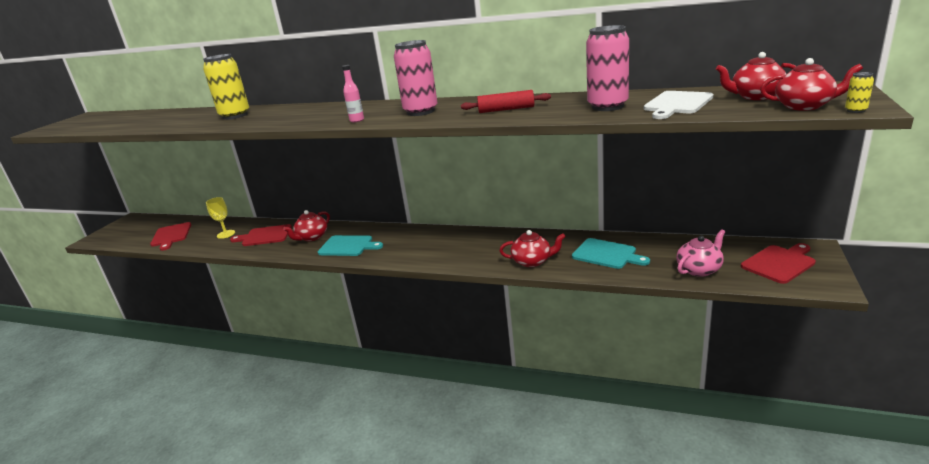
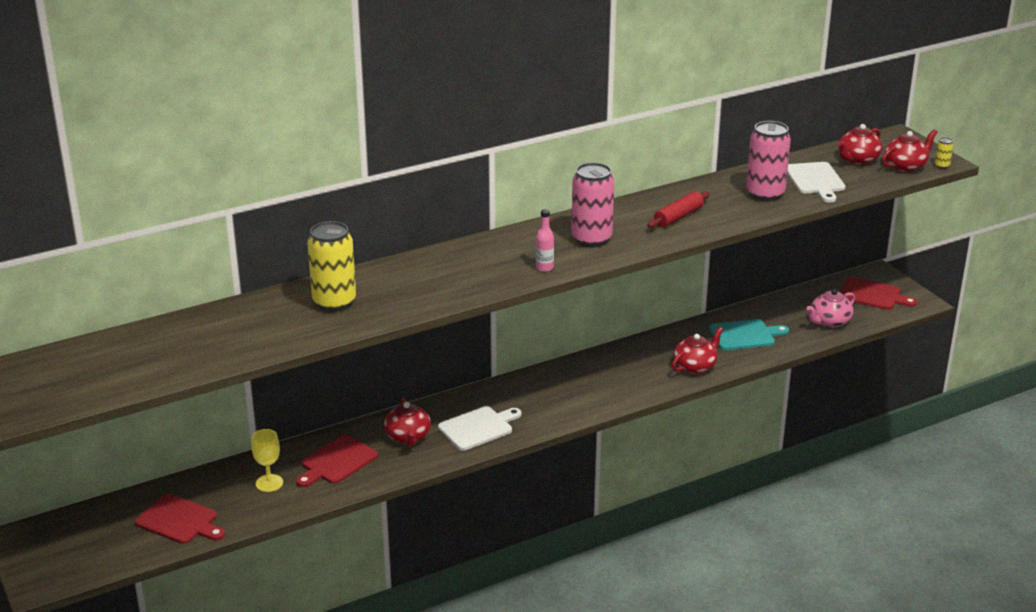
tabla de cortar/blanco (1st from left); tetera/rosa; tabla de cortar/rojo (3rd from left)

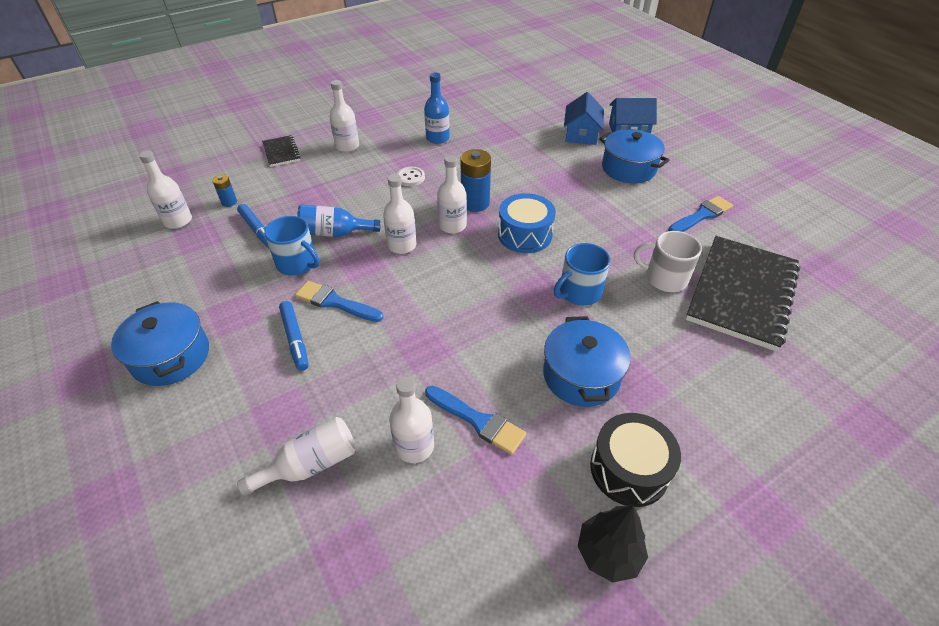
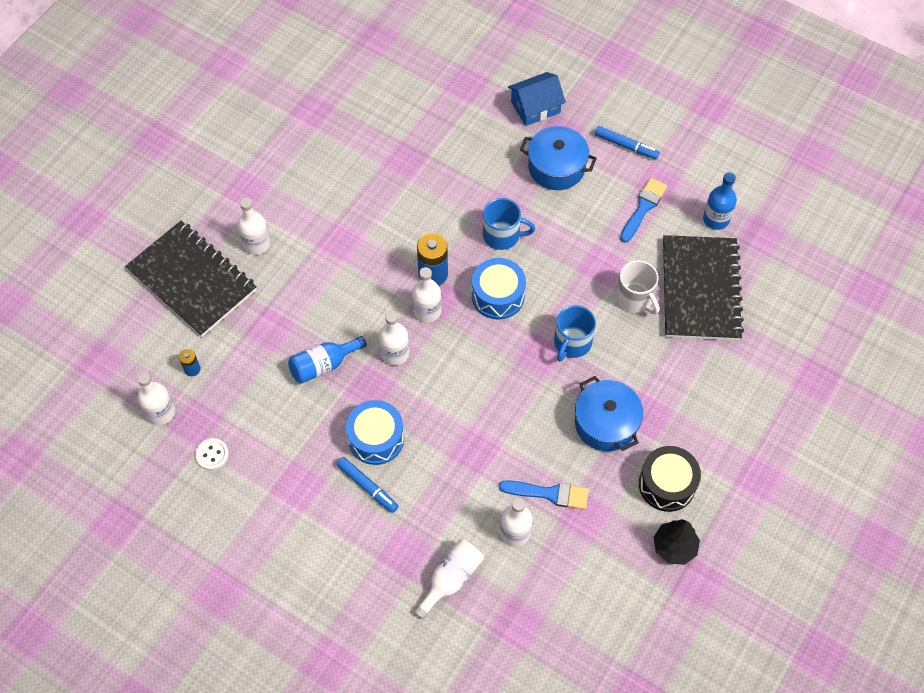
olla/azul (1st from left in the first image); rotulador/azul (2nd from left); cuaderno/negro (1st from left); taza/azul (1st from left); tambor/azul (1st from left); botón/blanco; botella/azul (2nd from left); casa/azul (1st from left in the first image); taza/blanco

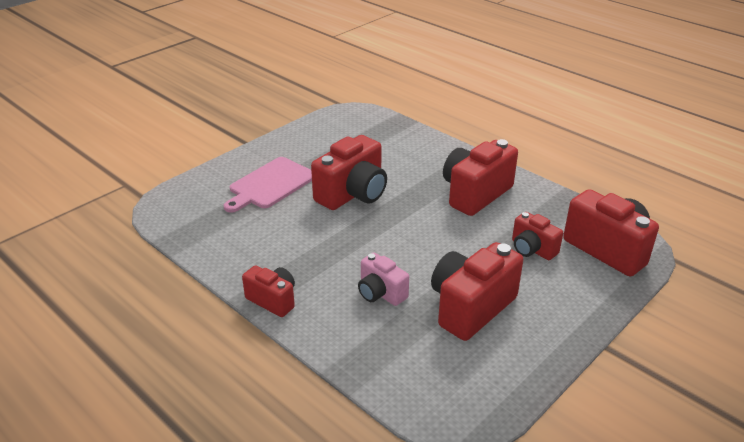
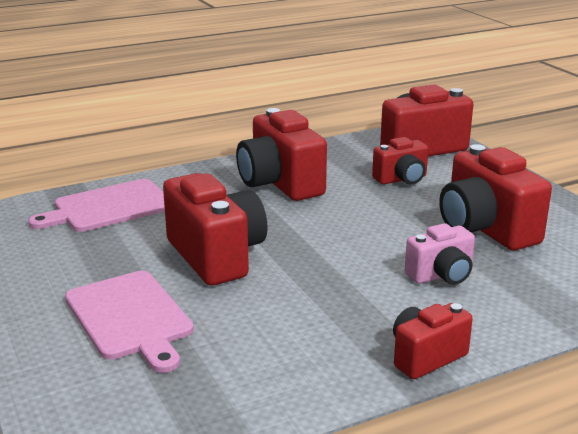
tabla de cortar/rosa (1st from left)

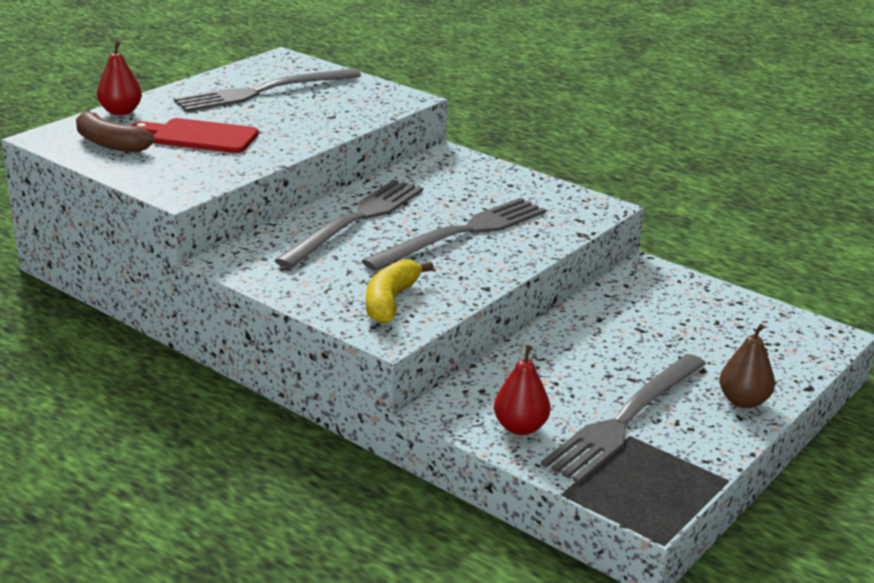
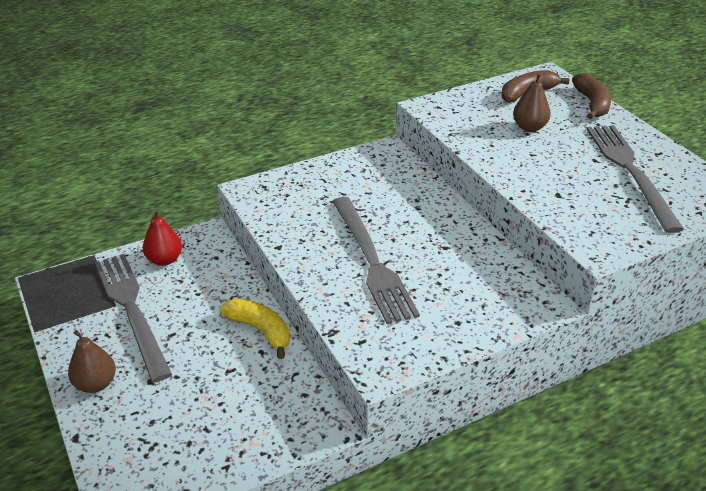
plátano/marrón (2nd from left); pera/marrón (2nd from left); tenedor/gris (2nd from left in the first image); plátano/amarillo

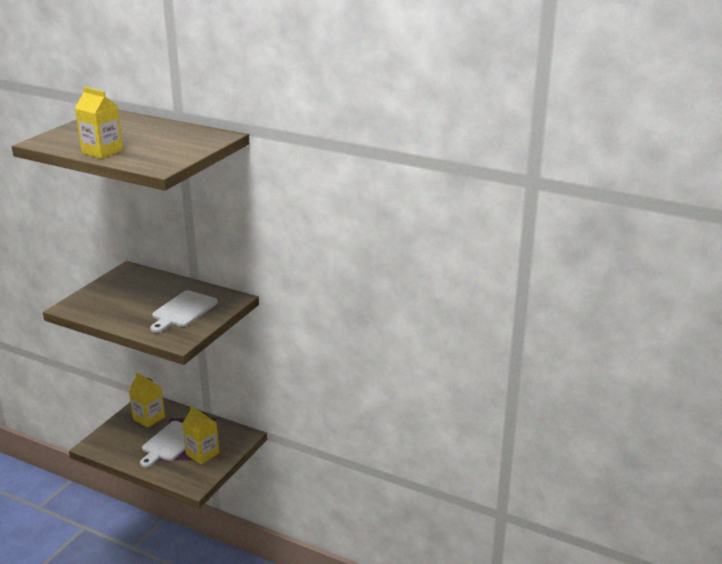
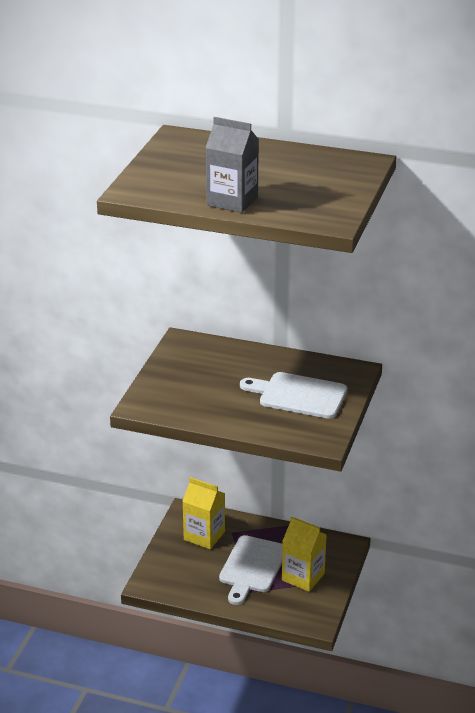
cartón de leche/gris; tabla de cortar/blanco (2nd from left)

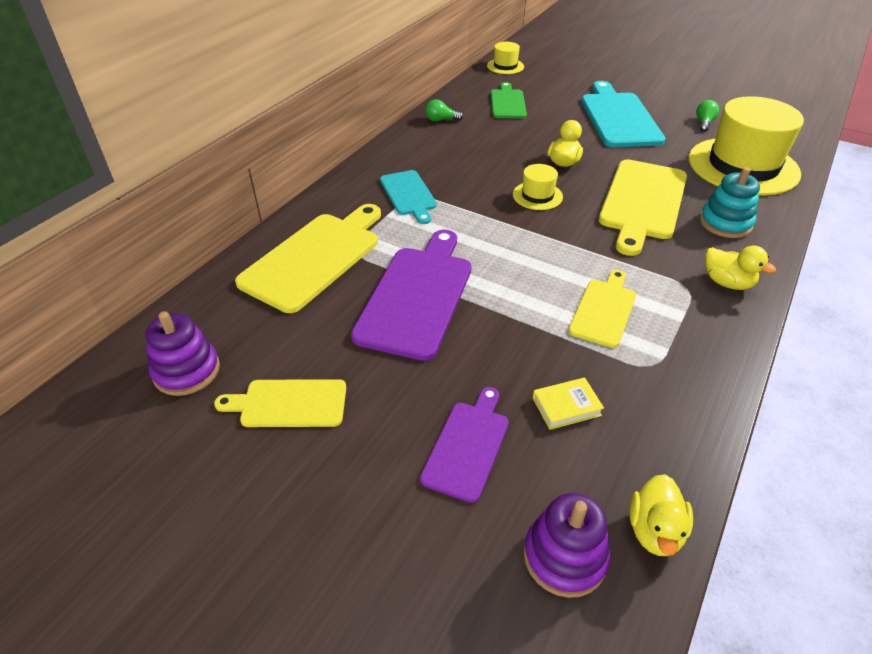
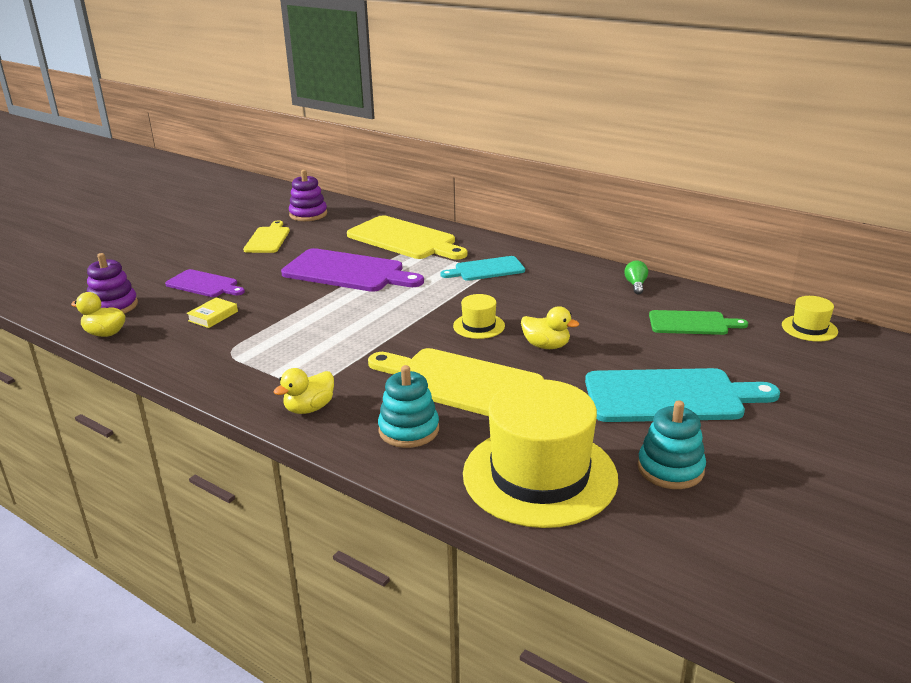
libro/amarillo; tabla de cortar/amarillo (3rd from left in the first image); juguete apilable/turquesa (2nd from left)

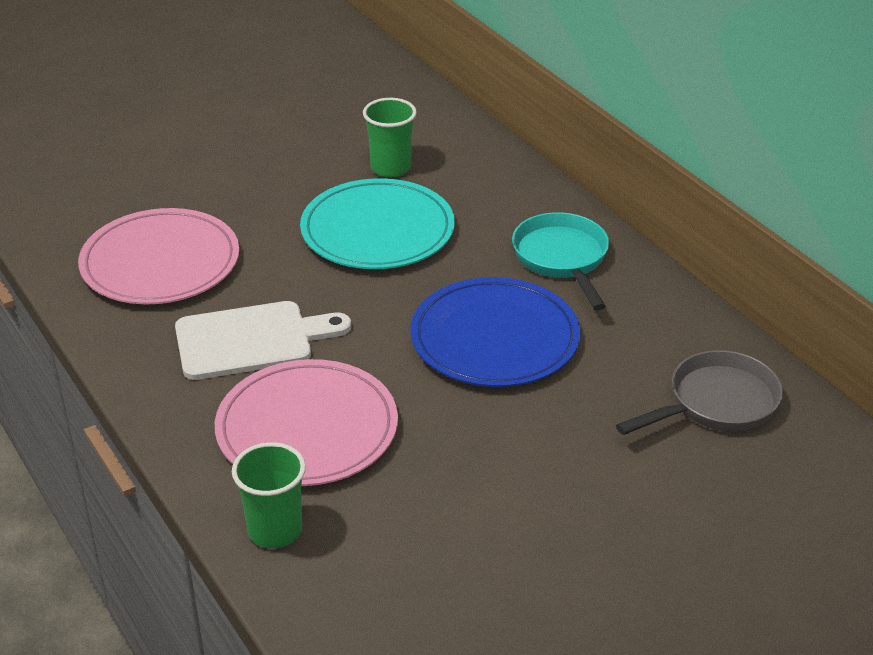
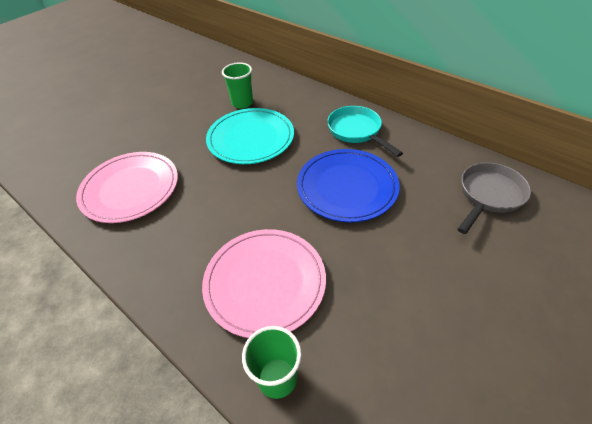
tabla de cortar/blanco

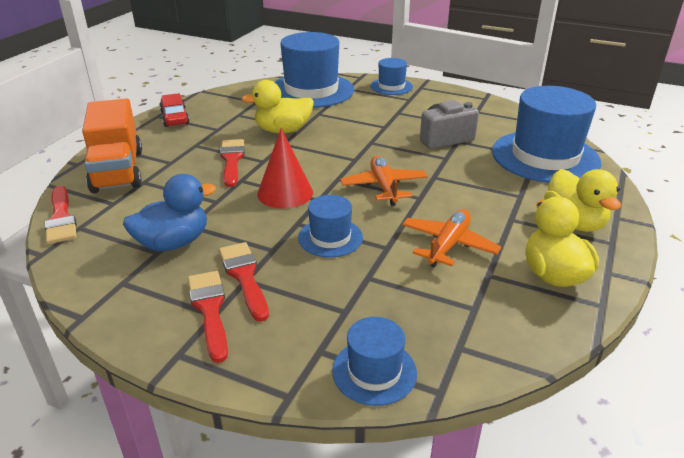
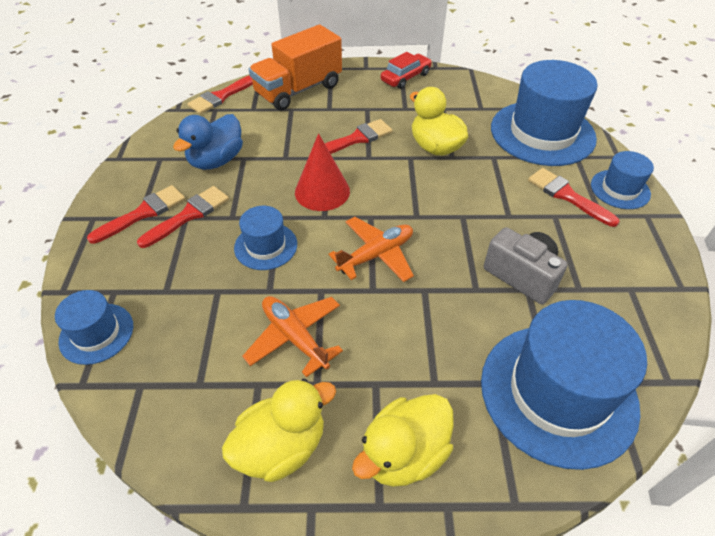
pato/azul; avión/naranja (1st from left); pincel/rojo (5th from left)

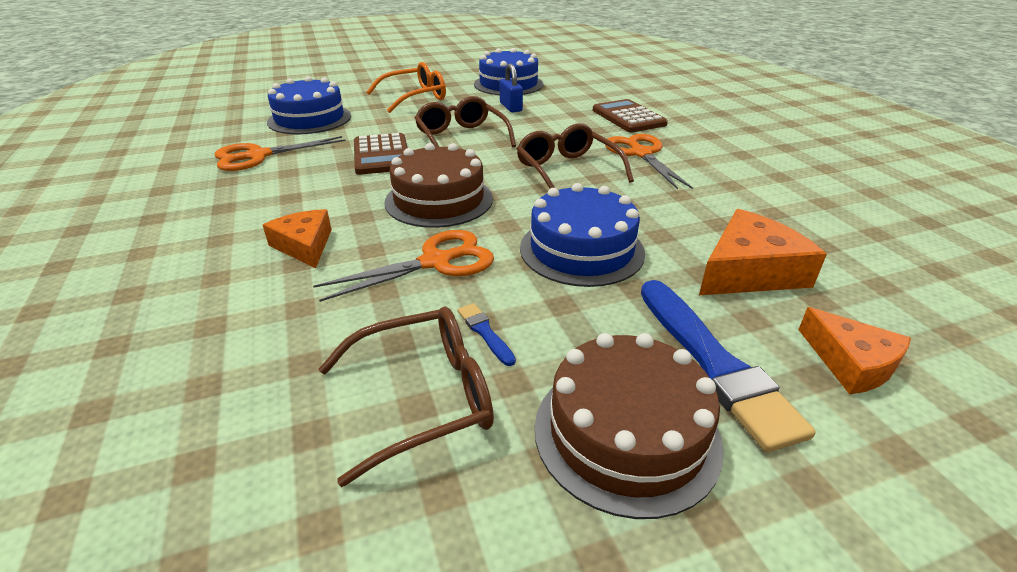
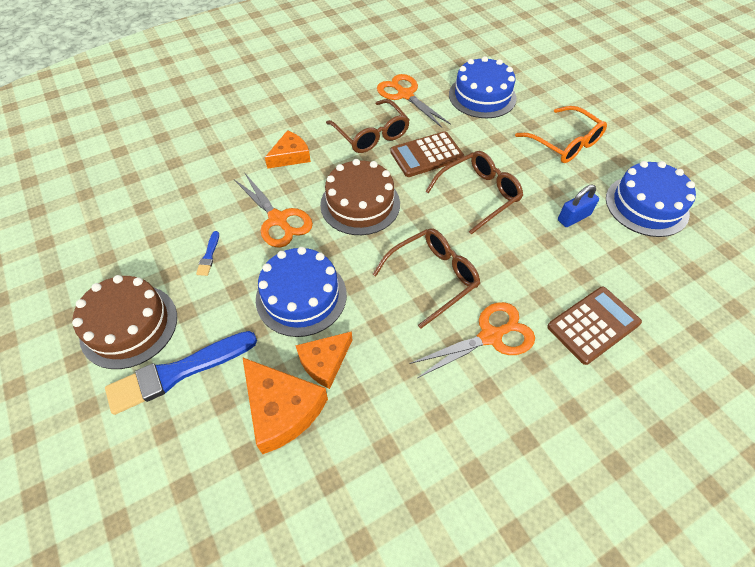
gafas/marrón (1st from left); pincel/azul (2nd from left); queso/naranja (3rd from left)

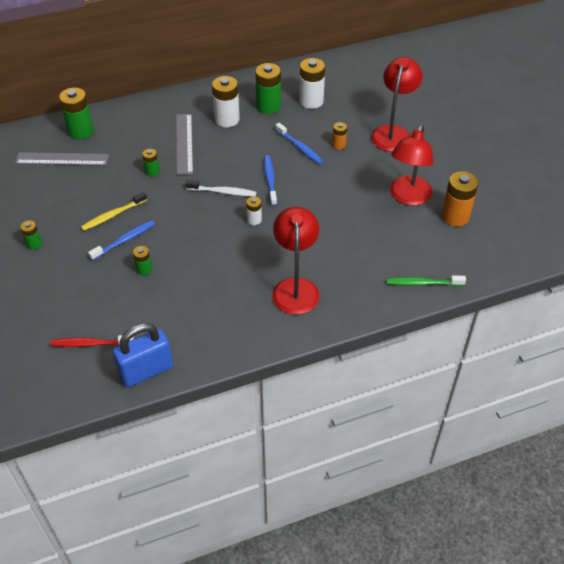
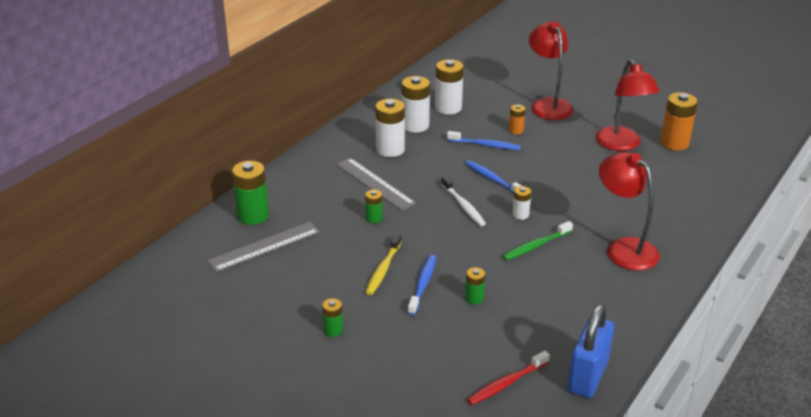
cepillo de dientes/blanco; pila/blanco (2nd from left); cepillo de dientes/verde

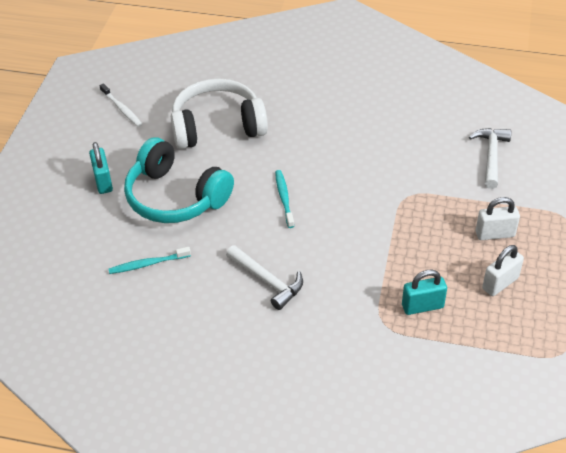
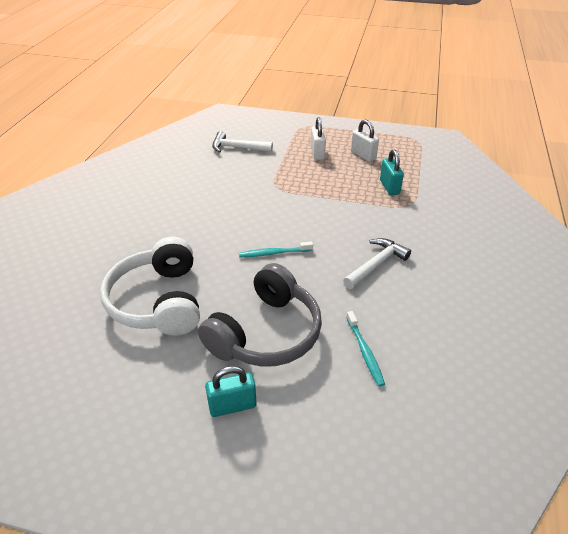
cepillo de dientes/blanco; auriculares/gris

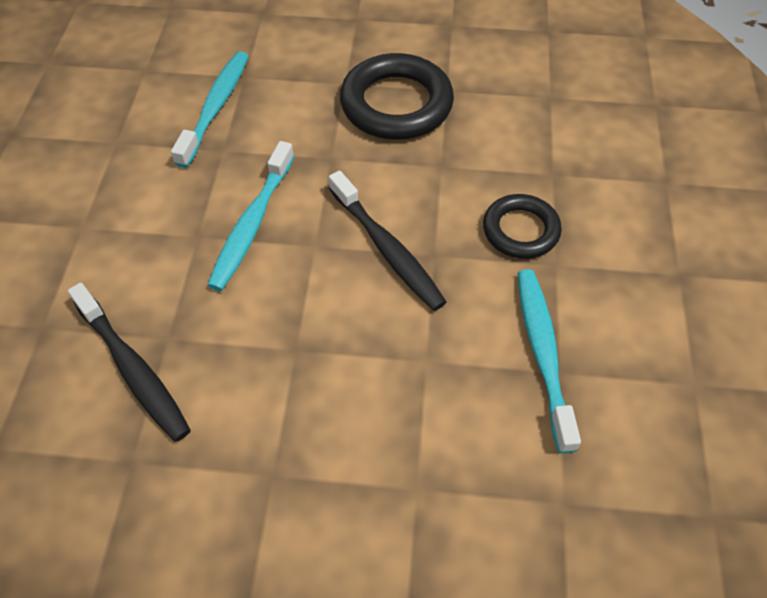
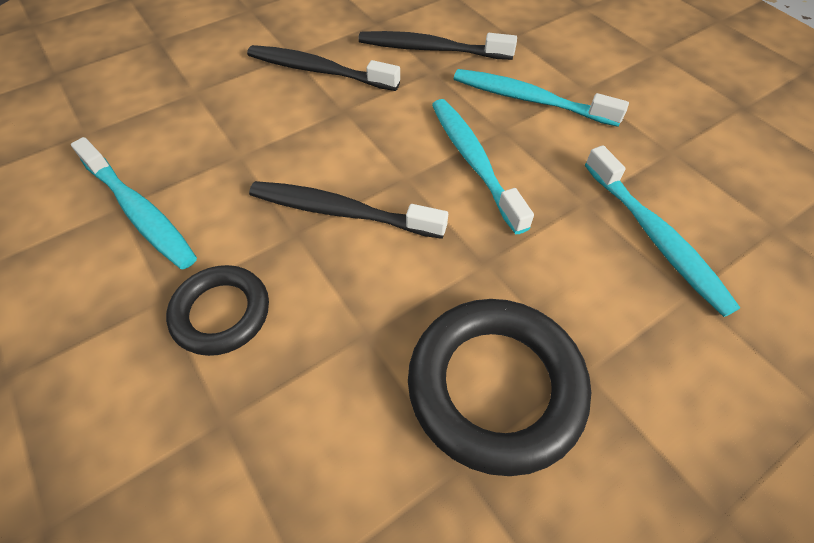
cepillo de dientes/negro (1st from left); cepillo de dientes/turquesa (3rd from left)

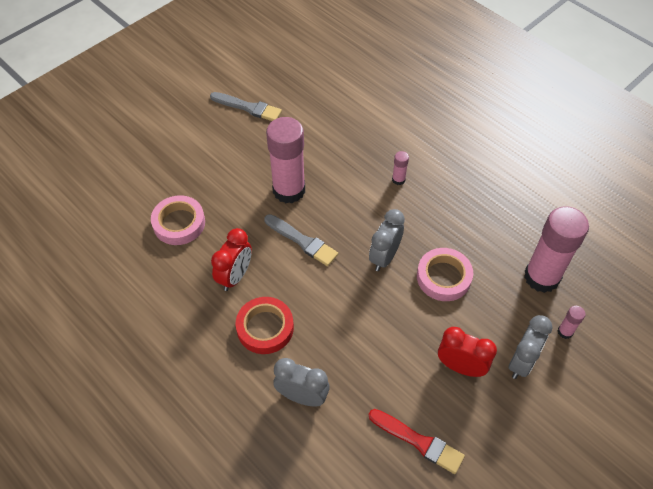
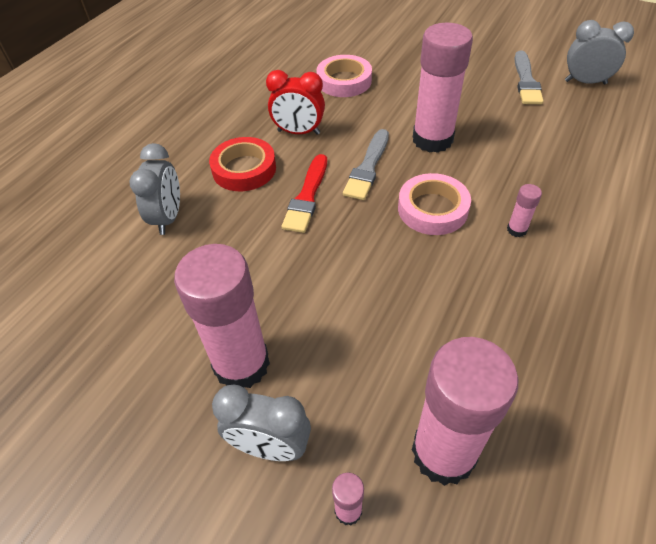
despertador/gris (3rd from left); pincel/rojo; cinta adhesiva/rosa (2nd from left); barra de pegamento/rosa (1st from left)

